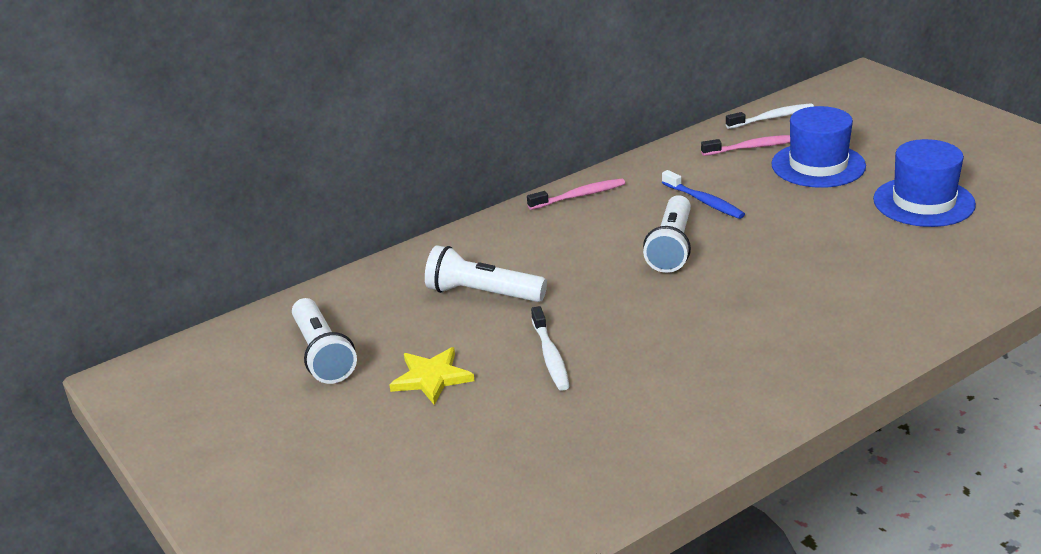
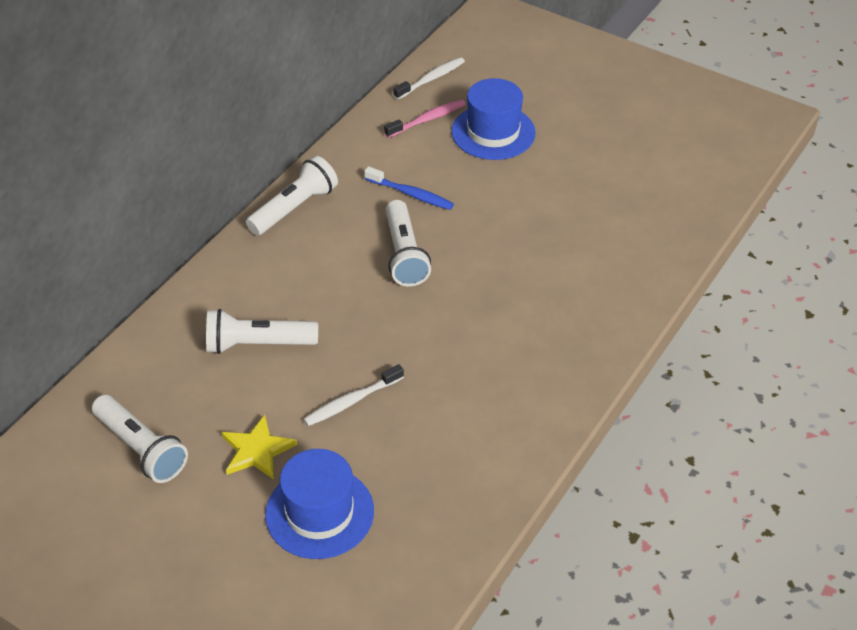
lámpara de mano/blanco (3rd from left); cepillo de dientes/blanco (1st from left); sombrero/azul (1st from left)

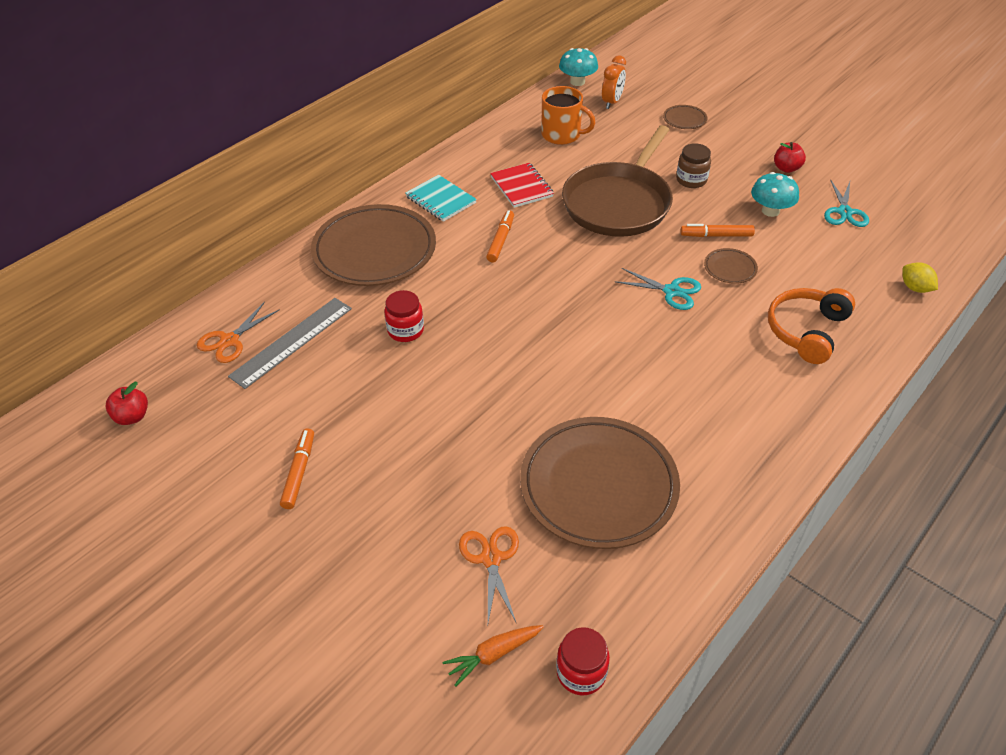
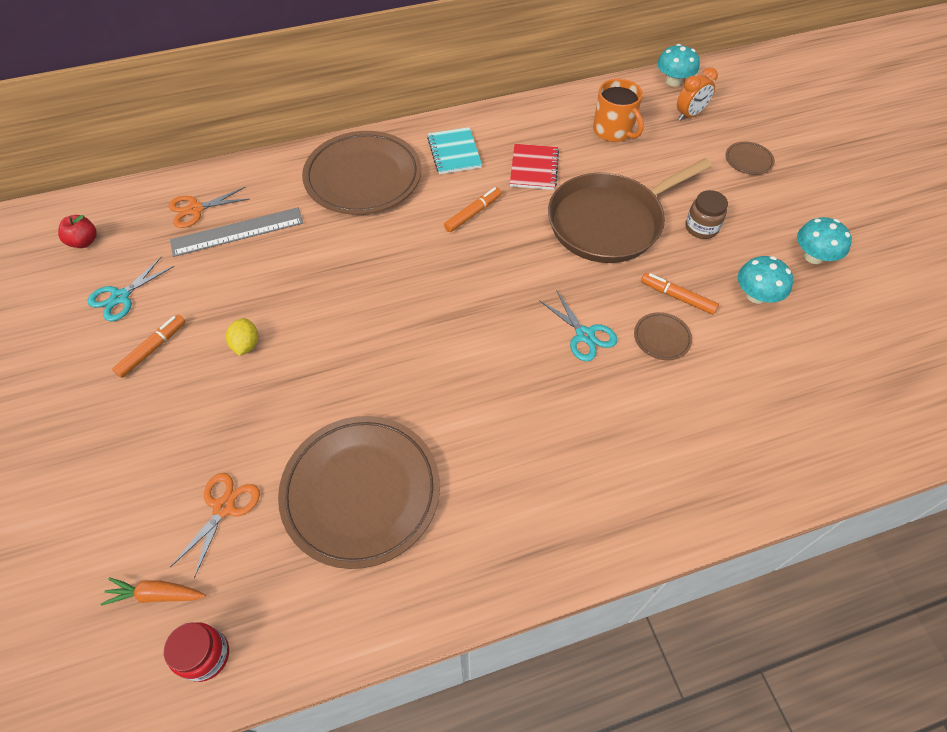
tarro/rojo (1st from left in the first image); auriculares/naranja; seta/turquesa (3rd from left); tijeras/turquesa (1st from left); limón/amarillo

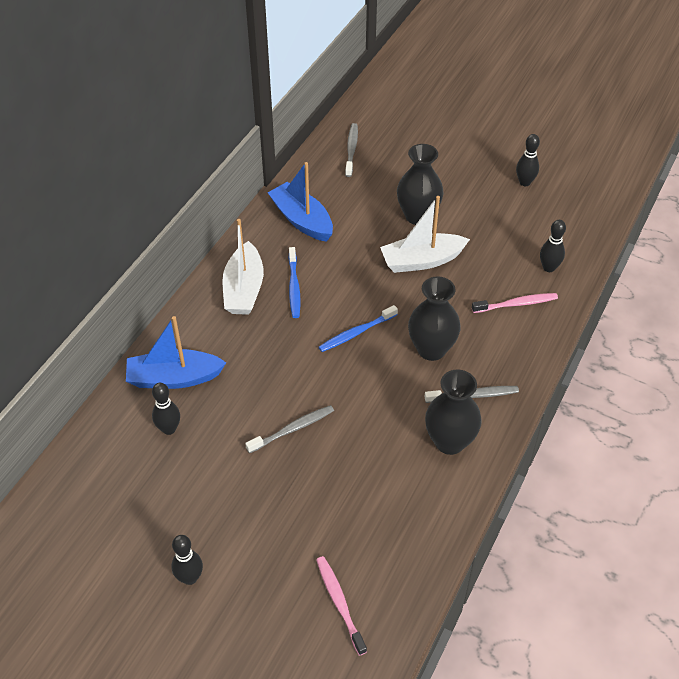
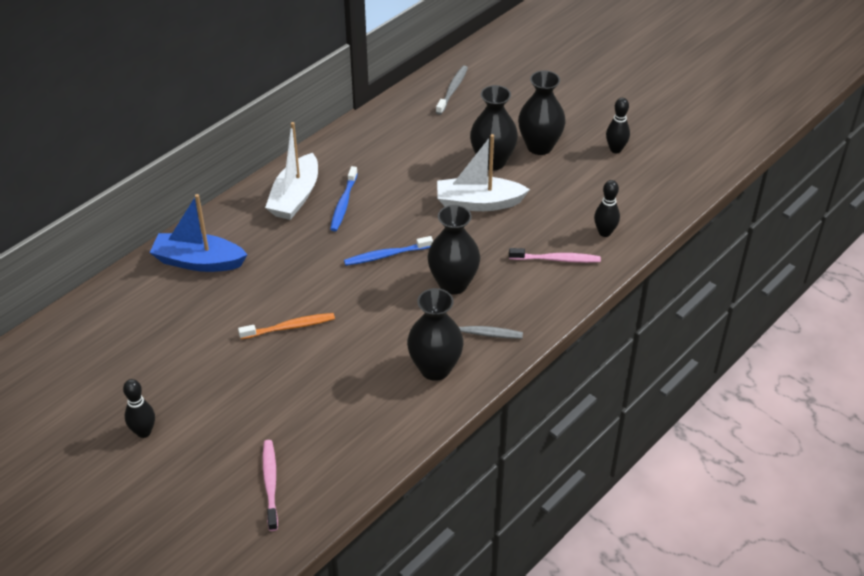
bolo/negro (1st from left in the first image); cepillo de dientes/naranja; barco/azul (2nd from left in the first image); florero/negro (4th from left)

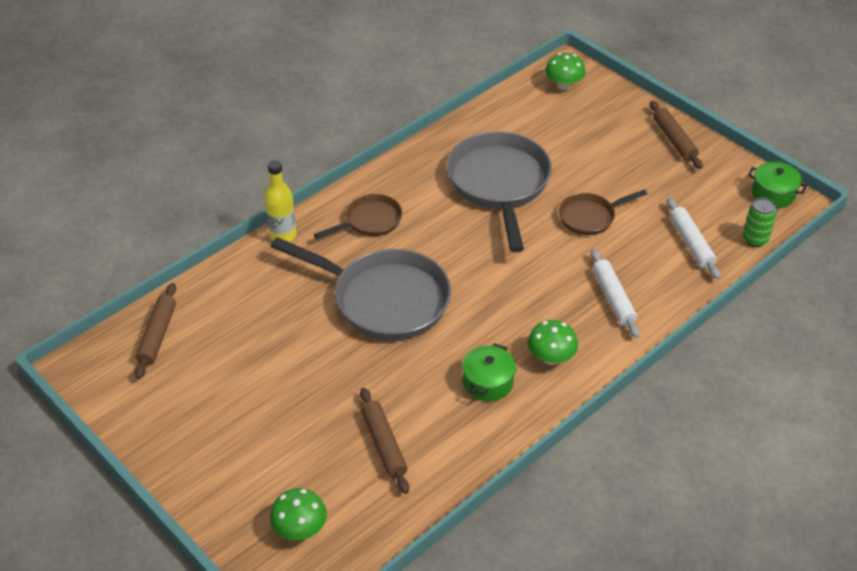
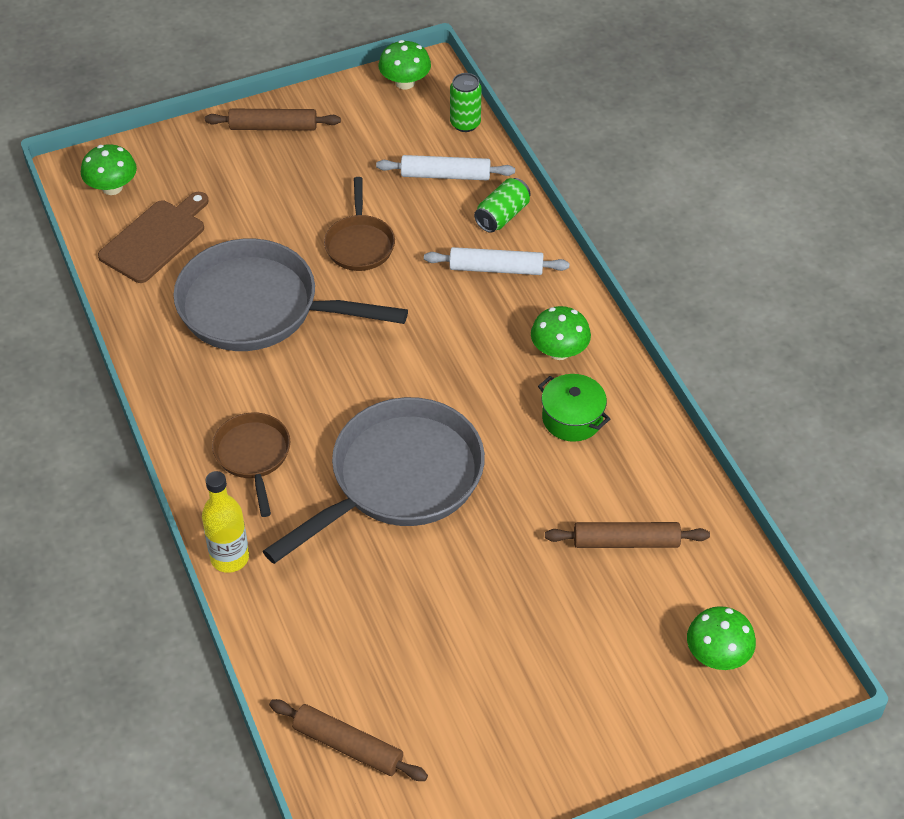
seta/verde (2nd from left); tabla de cortar/marrón; lata/verde (2nd from left)

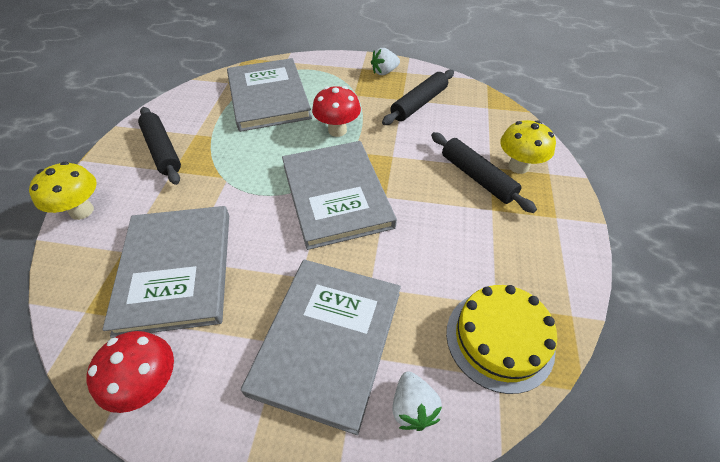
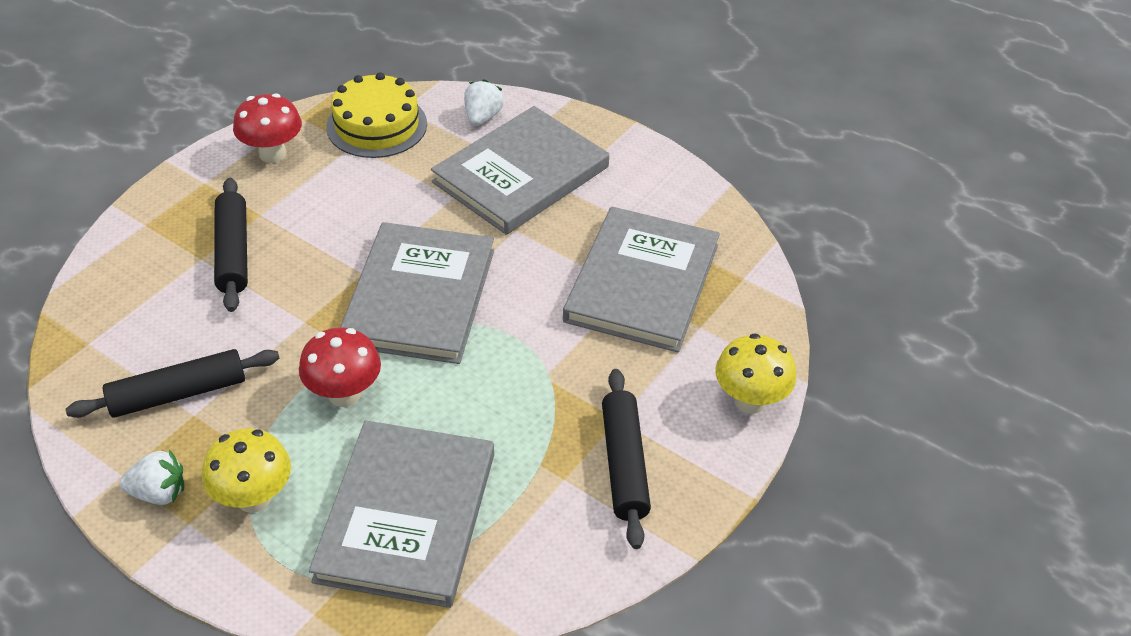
seta/rojo (1st from left); seta/amarillo (1st from left)

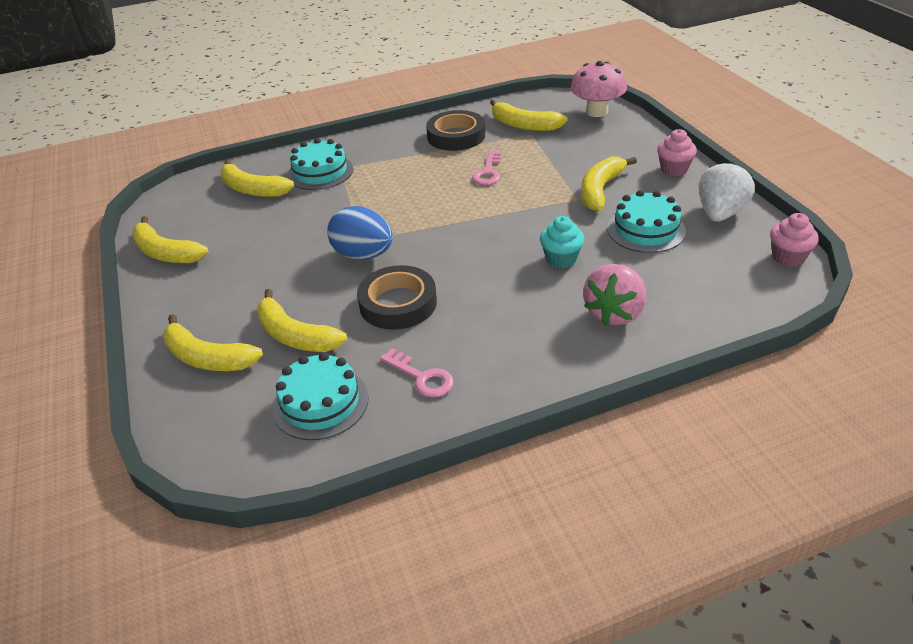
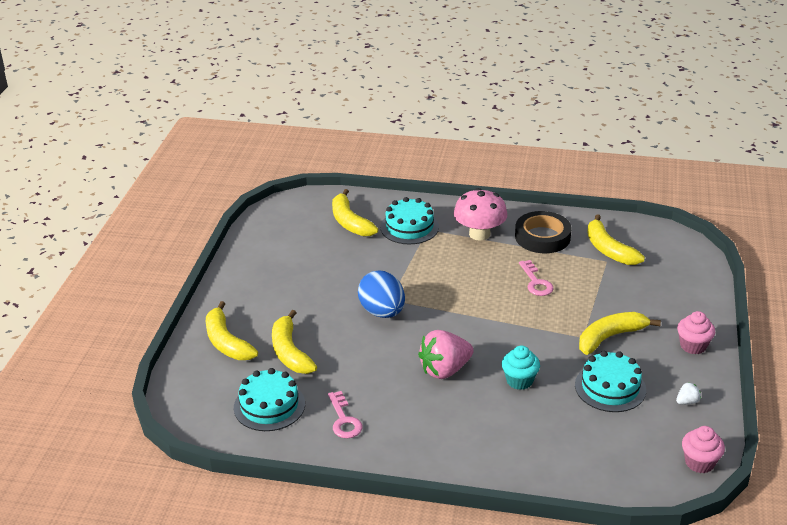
plátano/amarillo (1st from left in the first image); cinta adhesiva/negro (1st from left in the first image); llave/rosa (2nd from left); seta/rosa; fresa/rosa; fresa/blanco

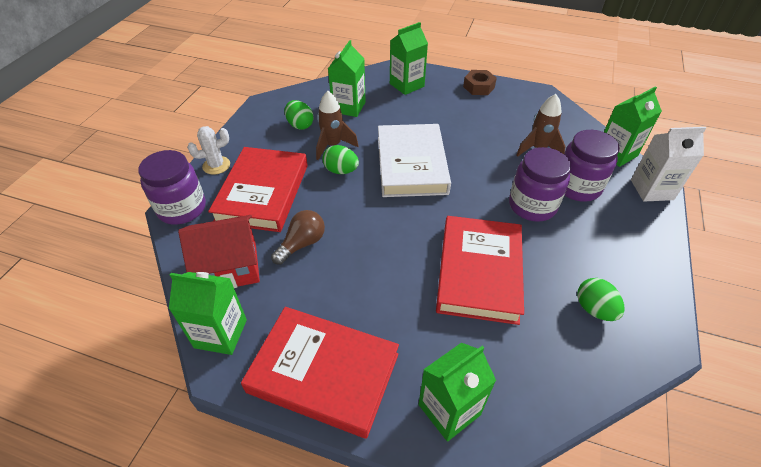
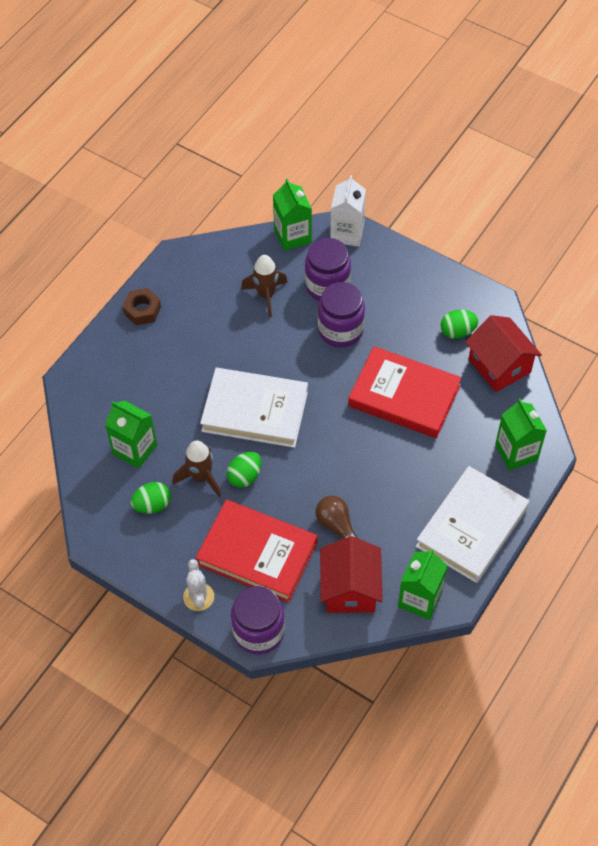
libro/blanco (2nd from left); cartón de leche/verde (3rd from left in the first image); casa/rojo (2nd from left)

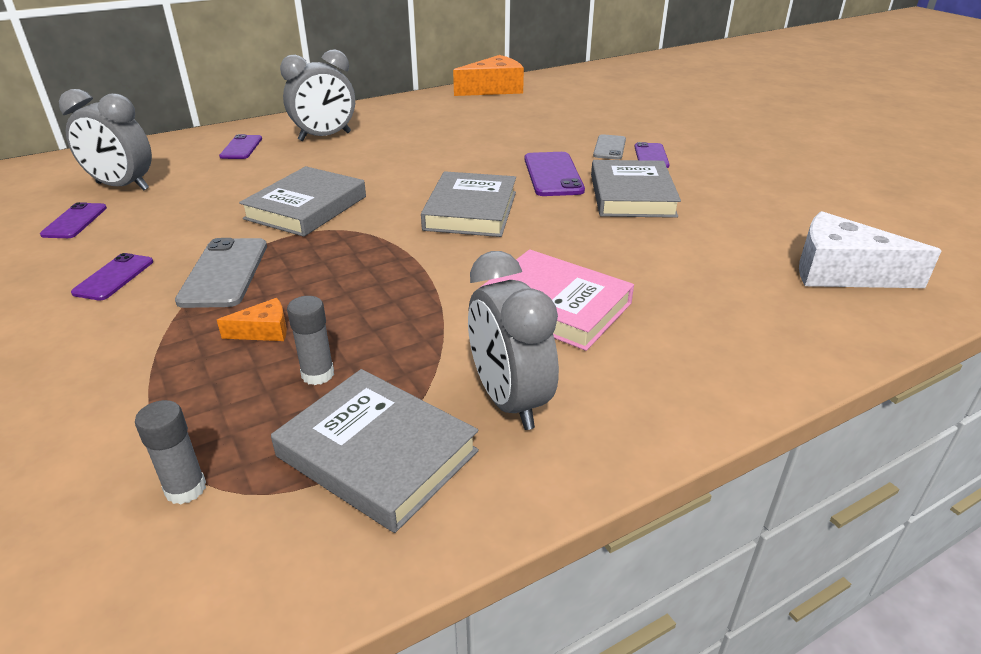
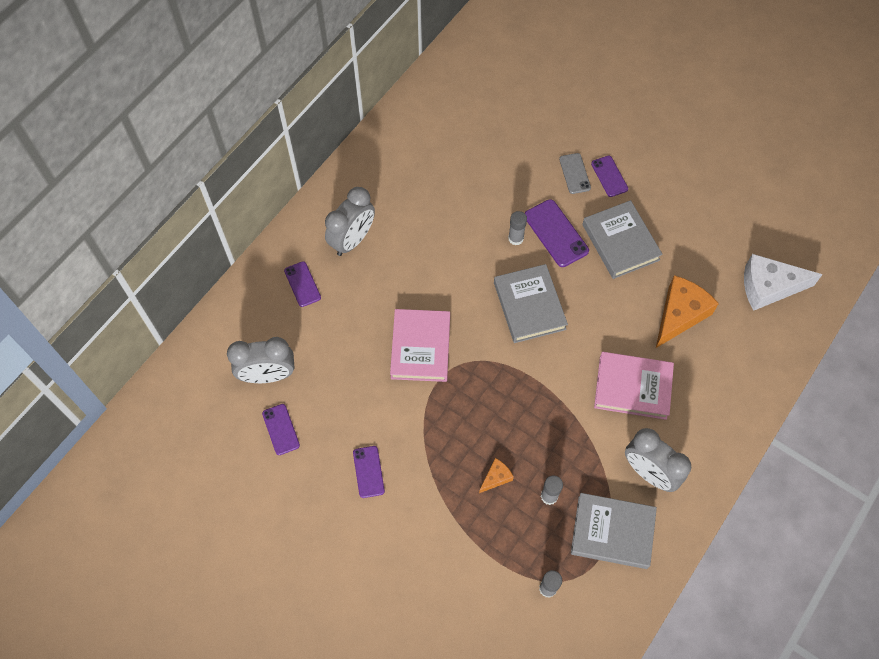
móvil/gris (1st from left in the first image); libro/rosa (1st from left); queso/naranja (2nd from left); barra de pegamento/gris (1st from left)

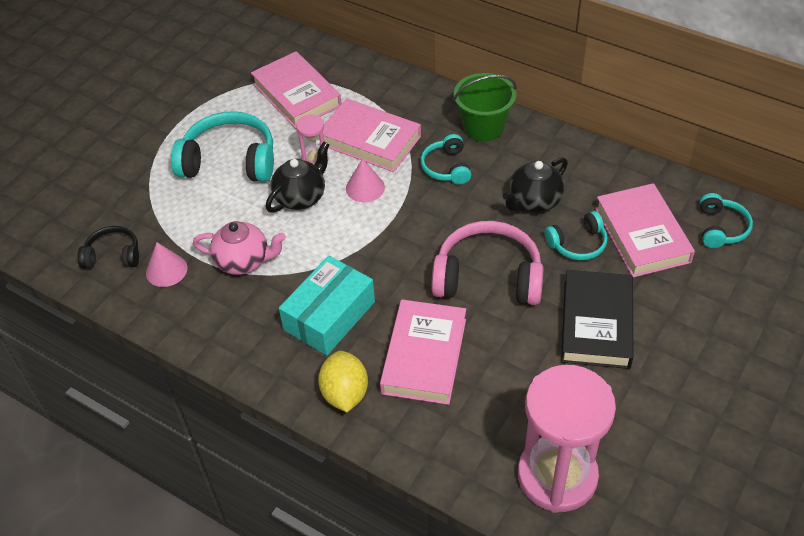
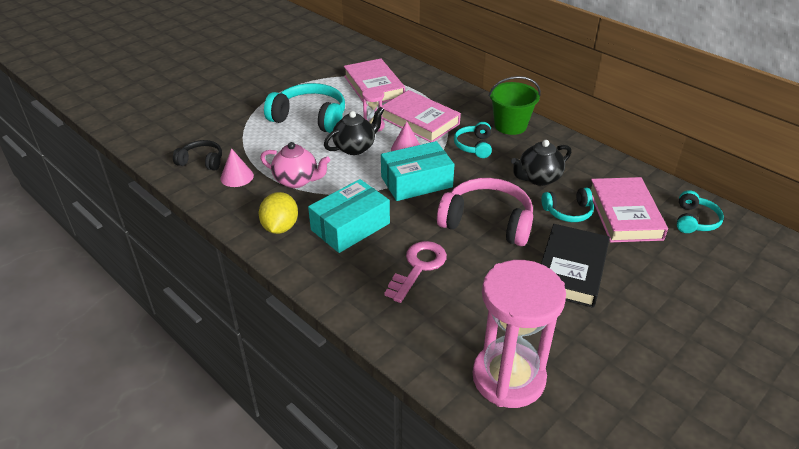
limón/amarillo; llave/rosa; caja/turquesa (2nd from left)

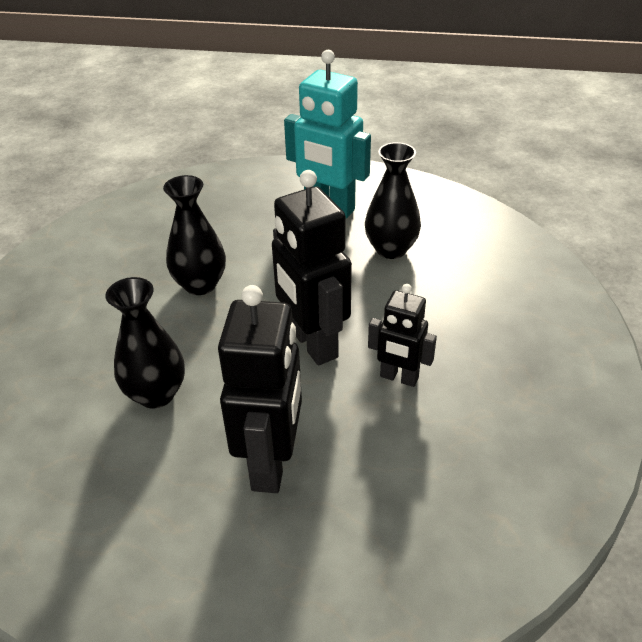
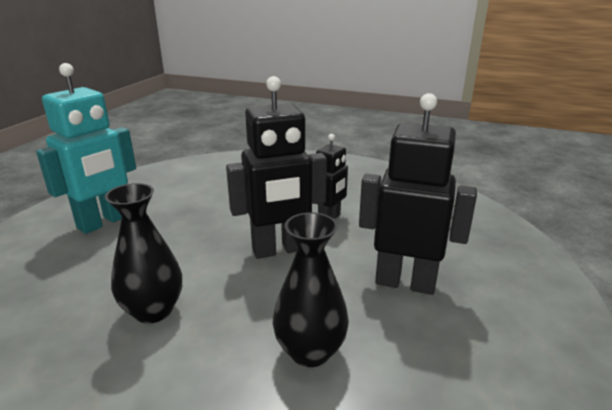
florero/negro (3rd from left in the first image)

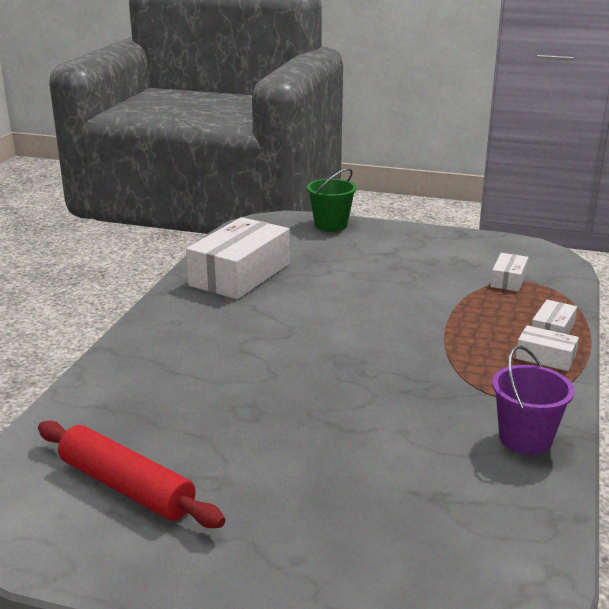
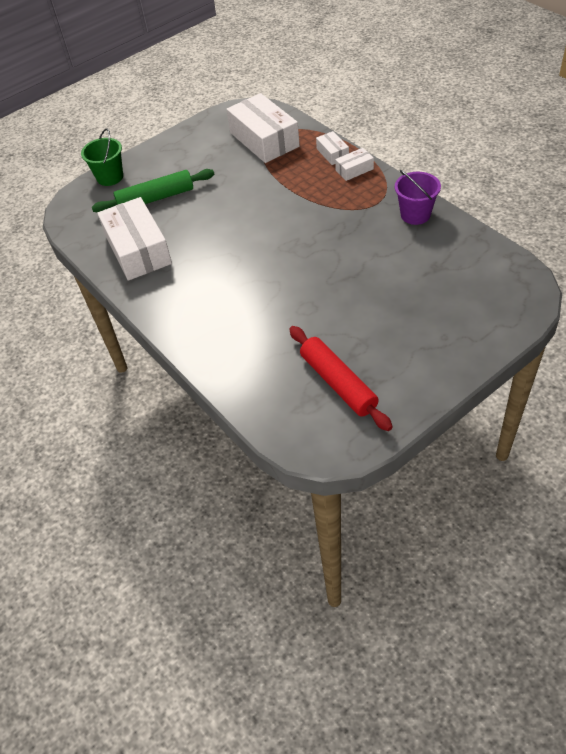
rodillo/rojo; caja/blanco (2nd from left); rodillo/verde

